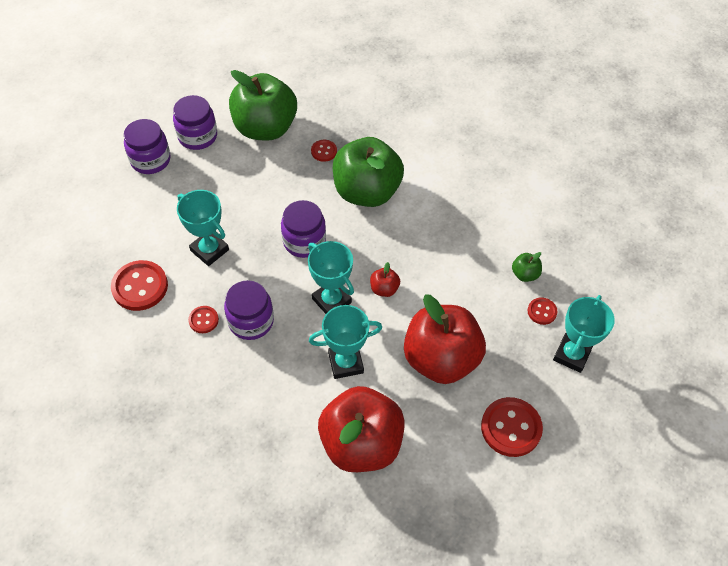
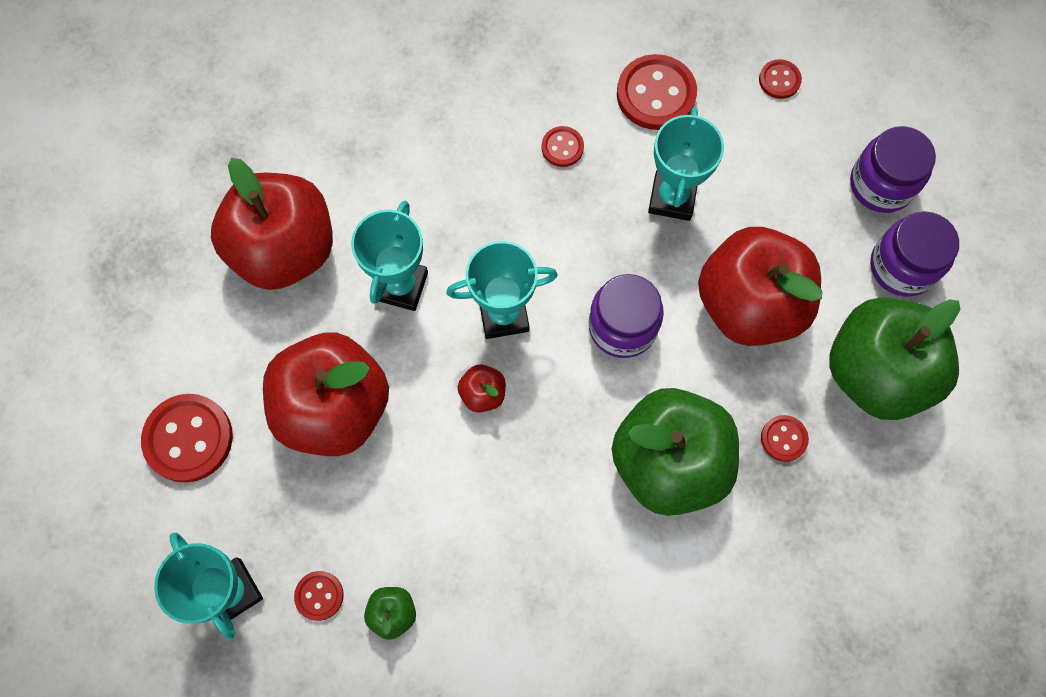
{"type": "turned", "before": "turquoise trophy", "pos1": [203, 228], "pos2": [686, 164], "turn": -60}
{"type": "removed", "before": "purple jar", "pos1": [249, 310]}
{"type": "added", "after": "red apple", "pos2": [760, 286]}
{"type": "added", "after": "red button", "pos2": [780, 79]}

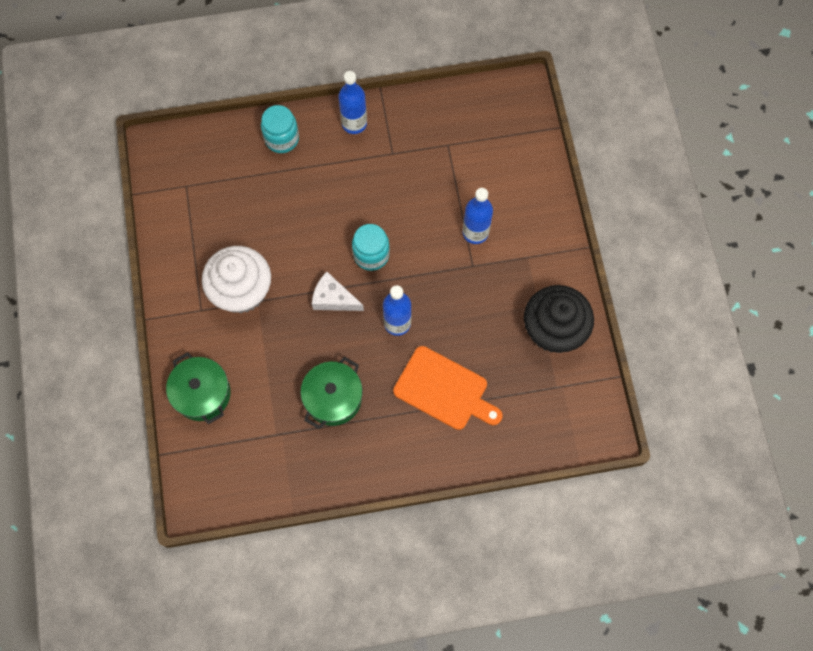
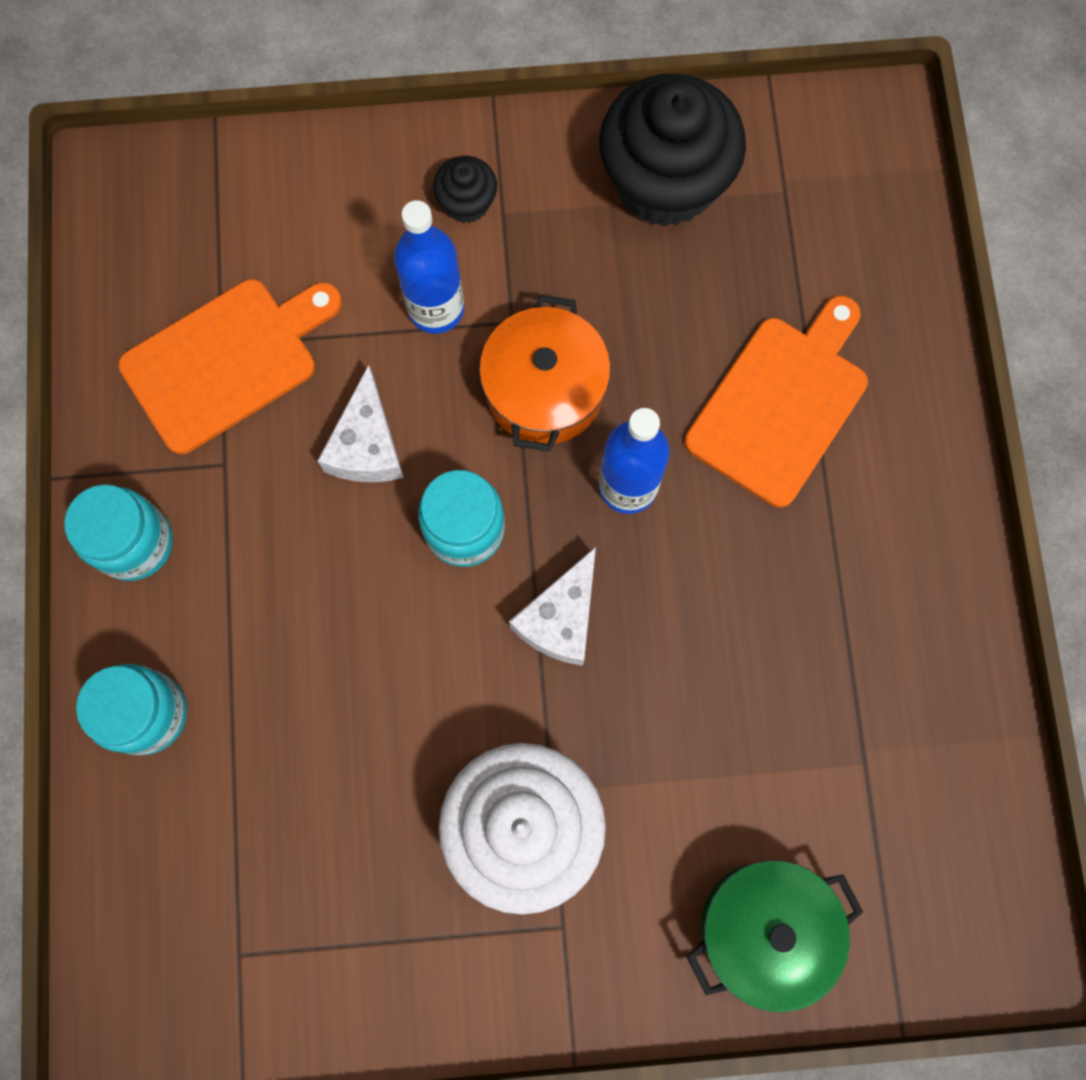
{"type": "removed", "before": "green pot", "pos1": [331, 393]}
{"type": "replaced", "before": "blue bottle", "after": "turquoise jar", "pos1": [352, 102], "pos2": [118, 532]}
{"type": "added", "after": "orange cutting board", "pos2": [230, 366]}
{"type": "added", "after": "white cheese", "pos2": [360, 424]}
{"type": "added", "after": "black cupcake", "pos2": [465, 189]}
{"type": "added", "after": "orange pot", "pos2": [545, 373]}

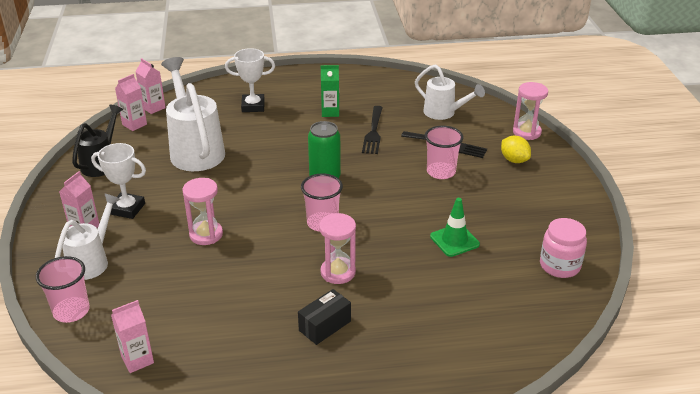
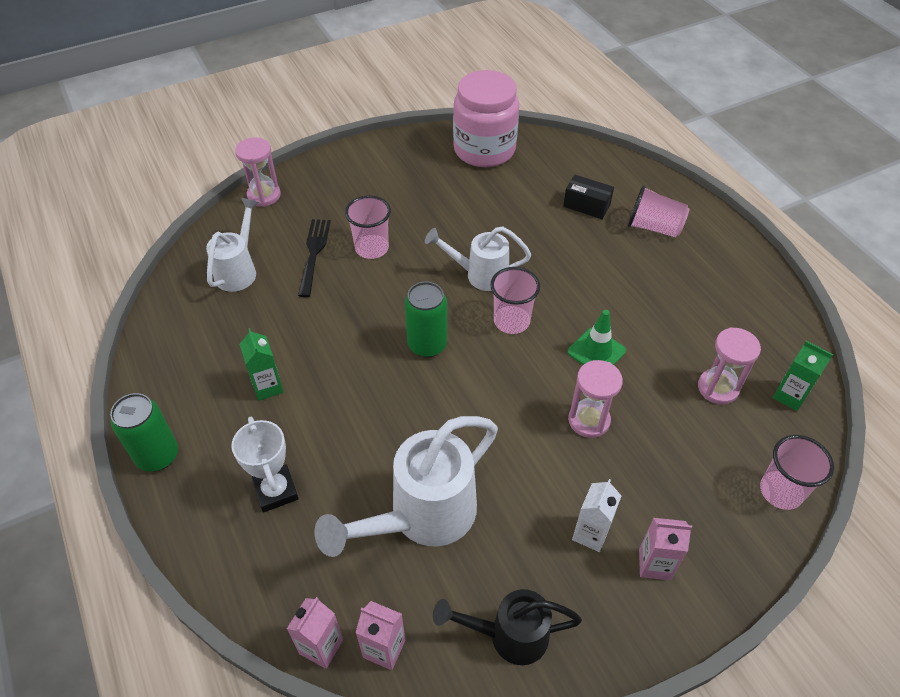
{"type": "moved", "before": "white watering can", "pos1": [87, 236], "pos2": [478, 258]}
{"type": "replaced", "before": "white trophy", "after": "white carton", "pos1": [118, 181], "pos2": [596, 515]}
{"type": "recoloured", "before": "pink carton", "after": "green carton", "pos1": [132, 336], "pos2": [803, 376]}
{"type": "moved", "before": "black box", "pos1": [324, 317], "pos2": [588, 197]}
{"type": "moved", "before": "pink hourglass", "pos1": [337, 248], "pos2": [729, 366]}
{"type": "removed", "before": "black fork", "pos1": [372, 130]}
{"type": "moved", "before": "green traffic cone", "pos1": [455, 227], "pos2": [596, 337]}
{"type": "removed", "before": "yellow lemon", "pos1": [516, 149]}
{"type": "resized", "before": "pink jar", "pos1": [563, 248], "pos2": [486, 118], "scale": 1.69}
{"type": "added", "after": "green can", "pos2": [144, 432]}
{"type": "added", "after": "pink cup", "pos2": [659, 211]}

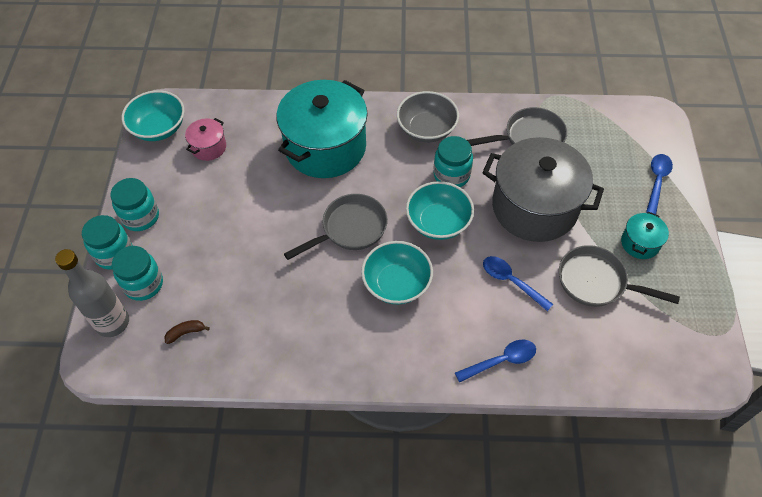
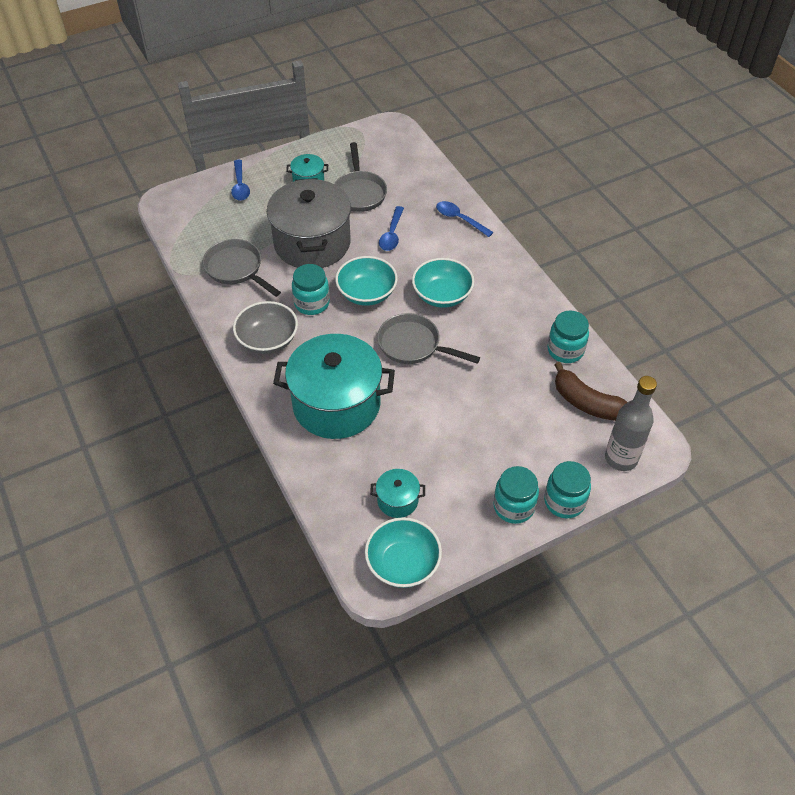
{"type": "moved", "before": "turquoise jar", "pos1": [137, 273], "pos2": [568, 337]}
{"type": "resized", "before": "brown banana", "pos1": [187, 332], "pos2": [590, 391], "scale": 2.17}
{"type": "recoloured", "before": "pink pot", "after": "turquoise pot", "pos1": [205, 139], "pos2": [397, 493]}
{"type": "turned", "before": "blue spoon", "pos1": [659, 184], "pos2": [240, 180], "turn": -90}

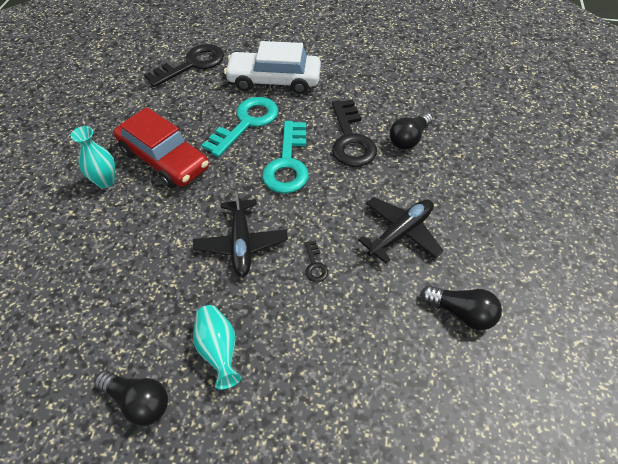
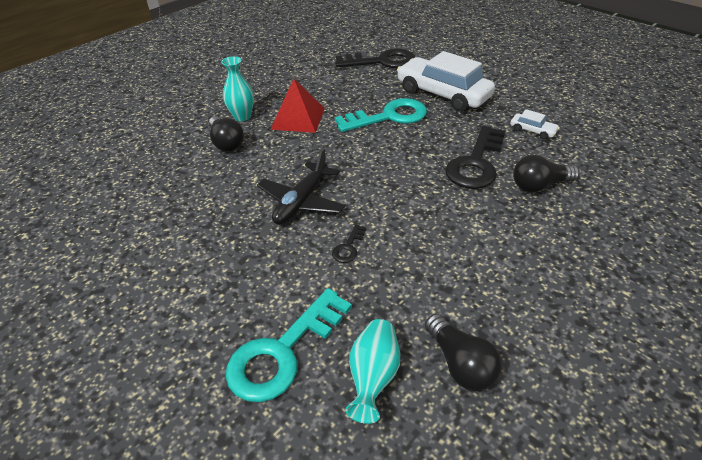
{"type": "moved", "before": "black light bulb", "pos1": [131, 398], "pos2": [226, 133]}
{"type": "replaced", "before": "red car", "after": "red pyramid", "pos1": [161, 147], "pos2": [297, 106]}
{"type": "moved", "before": "turquoise vase", "pos1": [217, 347], "pos2": [373, 371]}
{"type": "moved", "before": "turquoise key", "pos1": [285, 157], "pos2": [289, 345]}
{"type": "removed", "before": "black plane", "pos1": [401, 230]}
{"type": "added", "after": "white car", "pos2": [535, 124]}

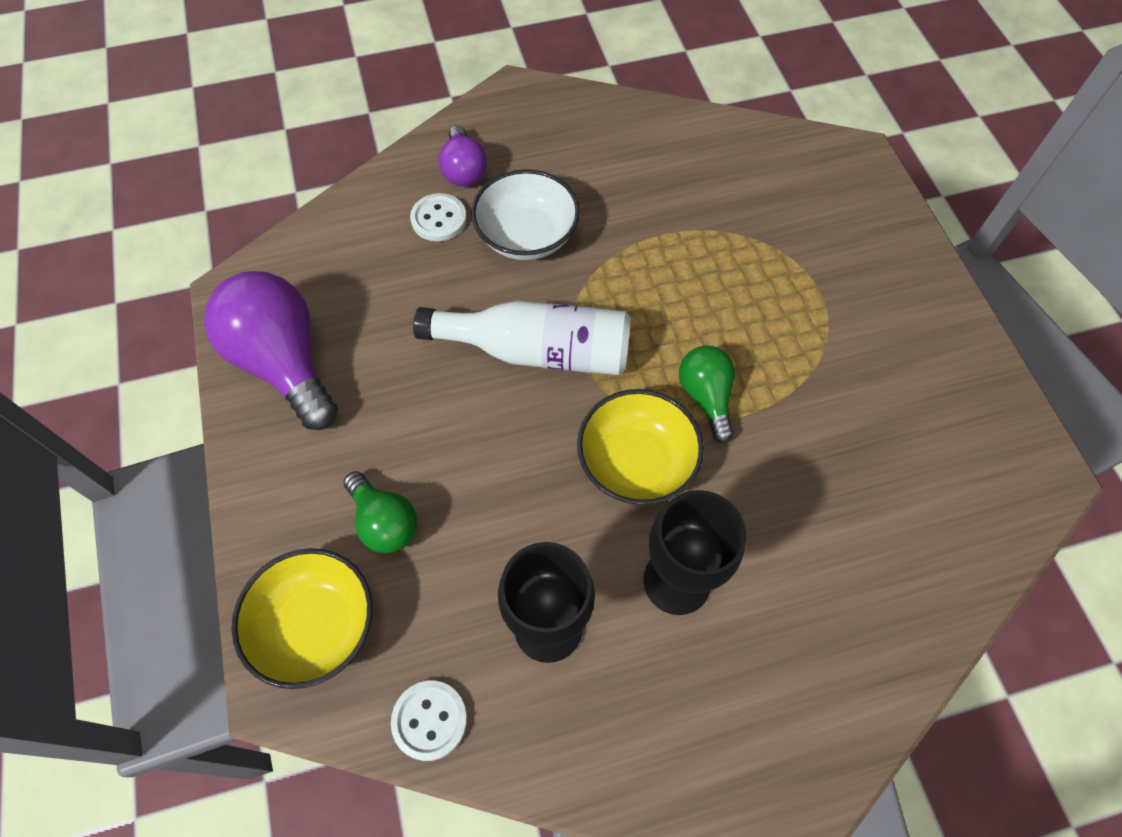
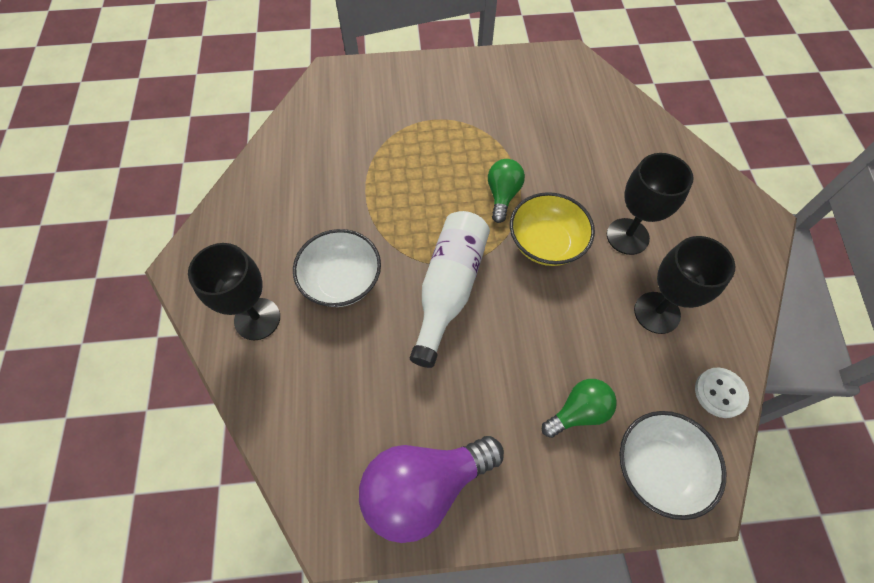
{"type": "recoloured", "before": "yellow bowl", "after": "white bowl", "pos1": [302, 618], "pos2": [672, 465]}
{"type": "removed", "before": "white button", "pos1": [438, 217]}
{"type": "replaced", "before": "purple light bulb", "after": "black goblet", "pos1": [463, 155], "pos2": [234, 291]}
{"type": "turned", "before": "green light bulb", "pos1": [707, 394], "pos2": [506, 191], "turn": 105}

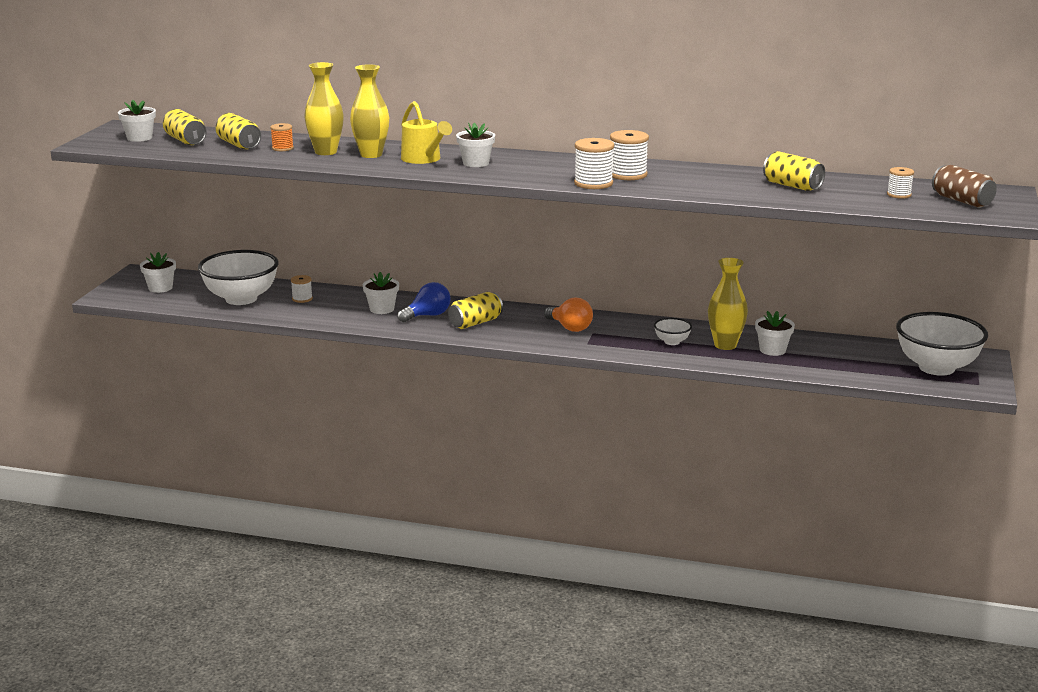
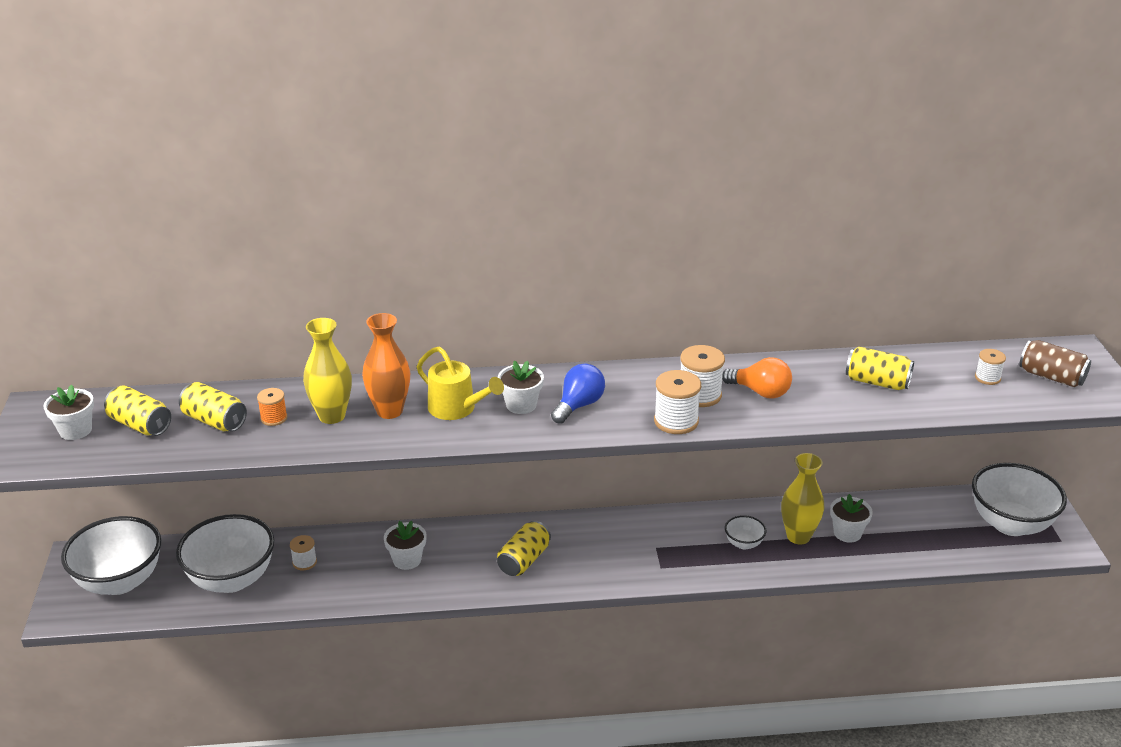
{"type": "replaced", "before": "white flower pot", "after": "white bowl", "pos1": [158, 272], "pos2": [111, 555]}
{"type": "recoloured", "before": "yellow vase", "after": "orange vase", "pos1": [369, 111], "pos2": [386, 366]}
{"type": "moved", "before": "blue light bulb", "pos1": [424, 302], "pos2": [578, 393]}
{"type": "moved", "before": "orange light bulb", "pos1": [568, 314], "pos2": [757, 377]}

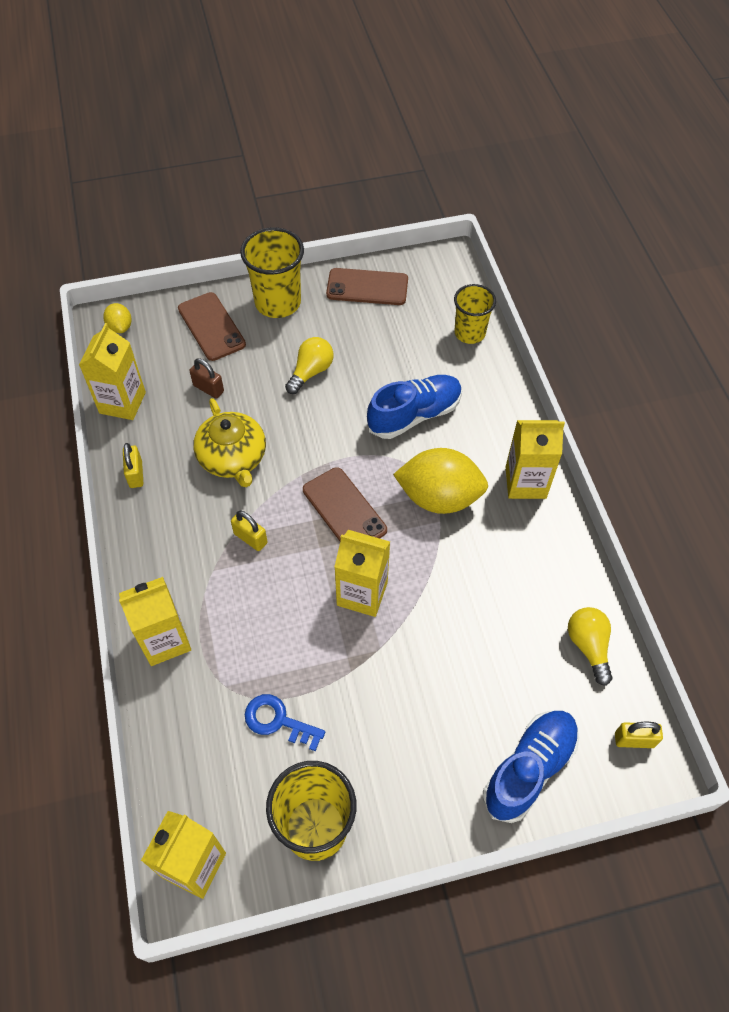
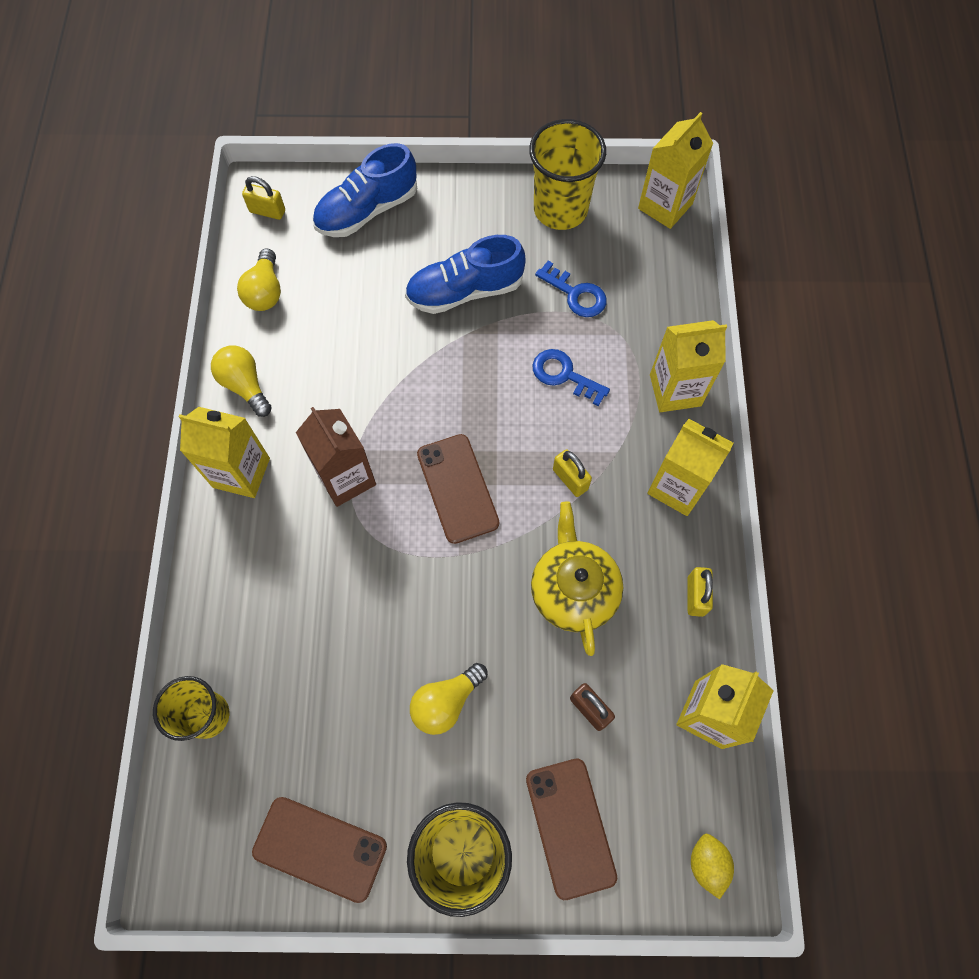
{"type": "moved", "before": "yellow carton", "pos1": [362, 573], "pos2": [690, 467]}
{"type": "moved", "before": "blue shoe", "pos1": [414, 407], "pos2": [465, 274]}
{"type": "replaced", "before": "yellow lemon", "after": "brown carton", "pos1": [440, 481], "pos2": [336, 457]}
{"type": "added", "after": "yellow light bulb", "pos2": [241, 381]}
{"type": "added", "after": "blue key", "pos2": [571, 378]}

